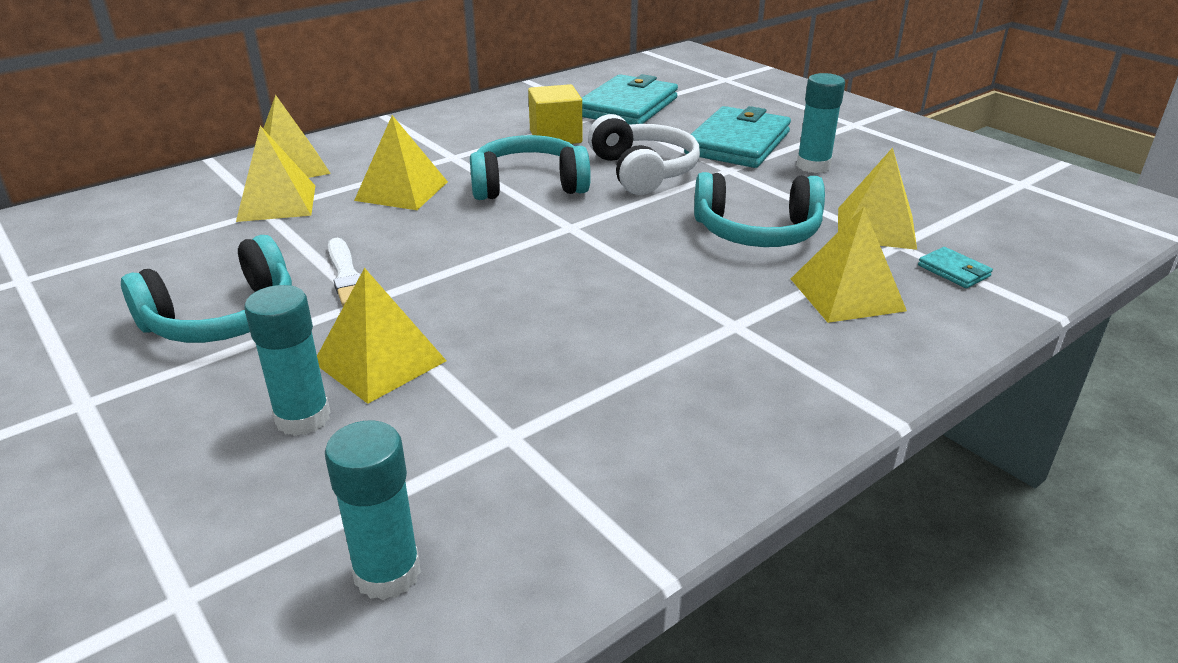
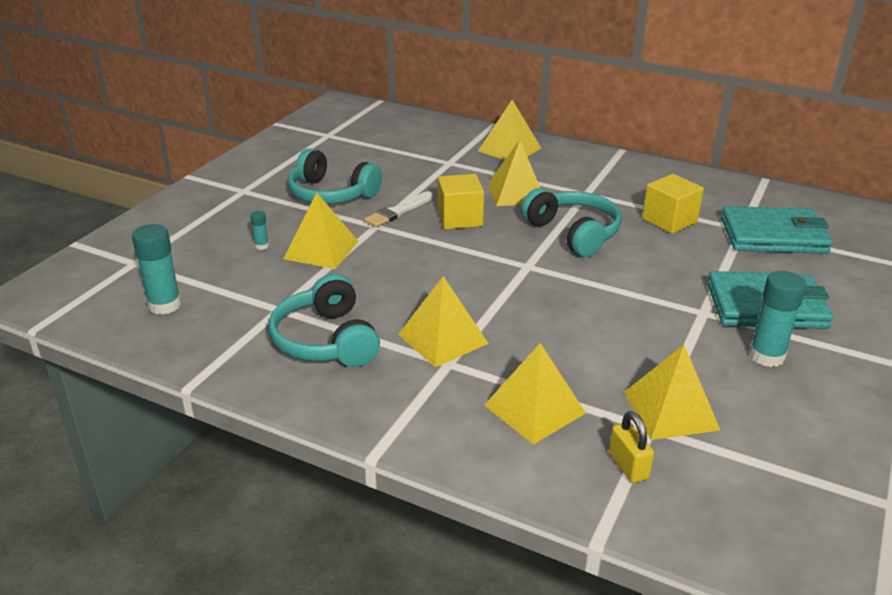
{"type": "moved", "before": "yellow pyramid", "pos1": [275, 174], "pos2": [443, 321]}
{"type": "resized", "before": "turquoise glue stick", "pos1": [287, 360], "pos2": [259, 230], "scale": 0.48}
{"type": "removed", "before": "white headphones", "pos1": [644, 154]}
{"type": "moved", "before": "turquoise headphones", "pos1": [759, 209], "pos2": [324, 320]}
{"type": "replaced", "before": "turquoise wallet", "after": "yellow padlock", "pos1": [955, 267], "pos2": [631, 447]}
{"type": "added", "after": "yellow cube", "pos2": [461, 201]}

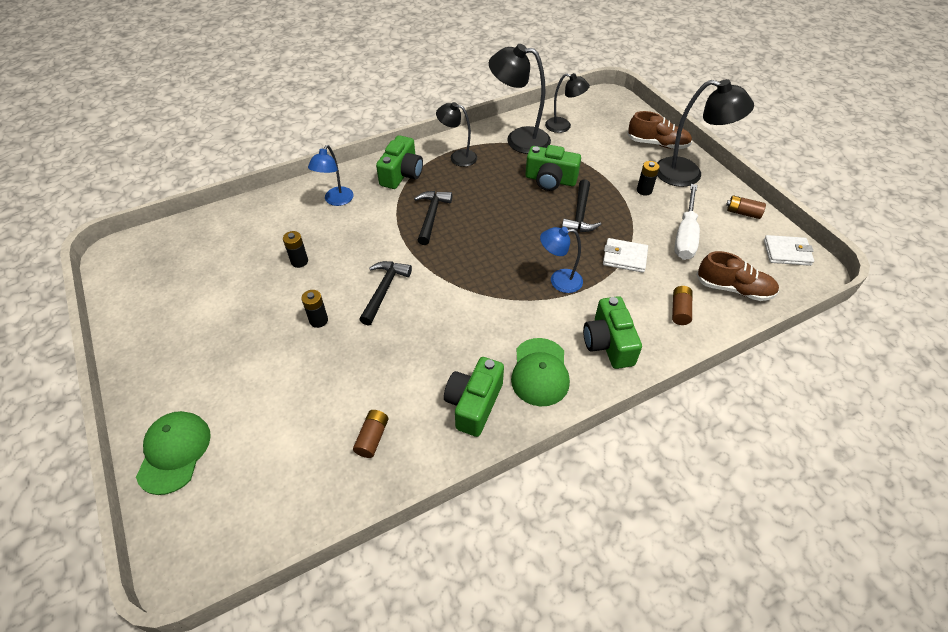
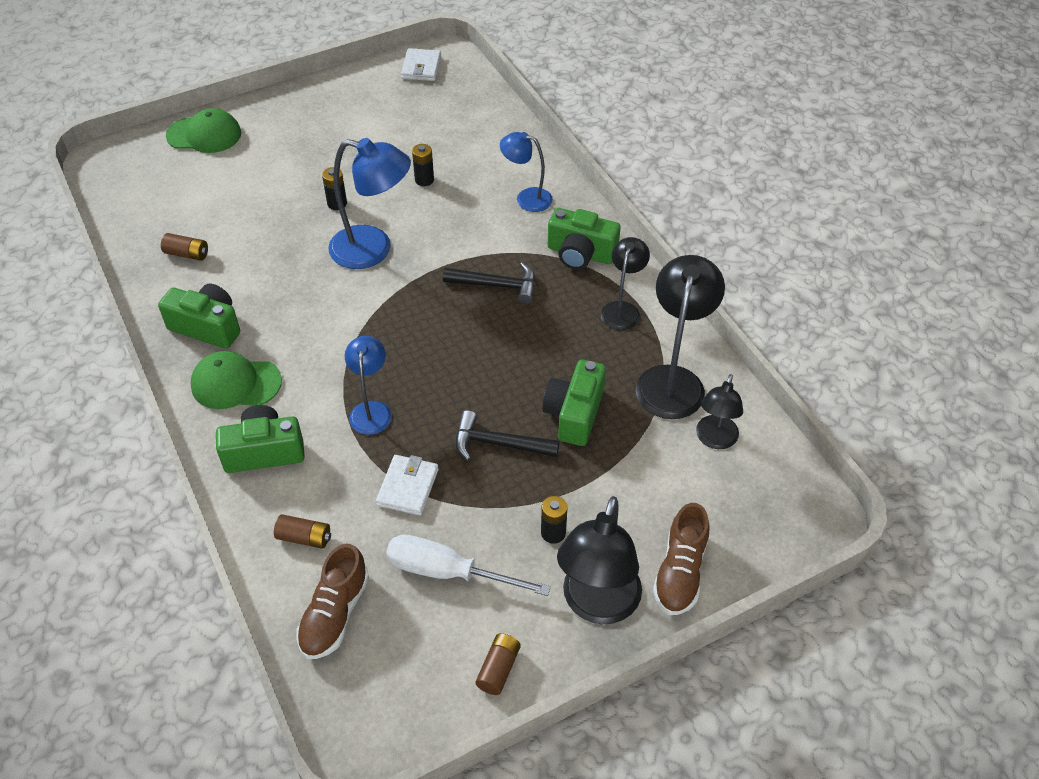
{"type": "replaced", "before": "black hammer", "after": "blue lamp", "pos1": [385, 293], "pos2": [369, 203]}
{"type": "moved", "before": "white wallet", "pos1": [789, 250], "pos2": [421, 64]}

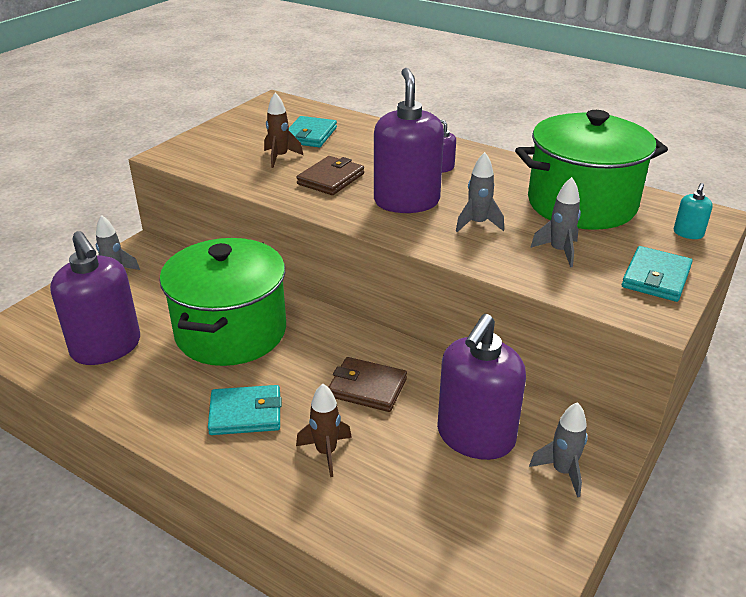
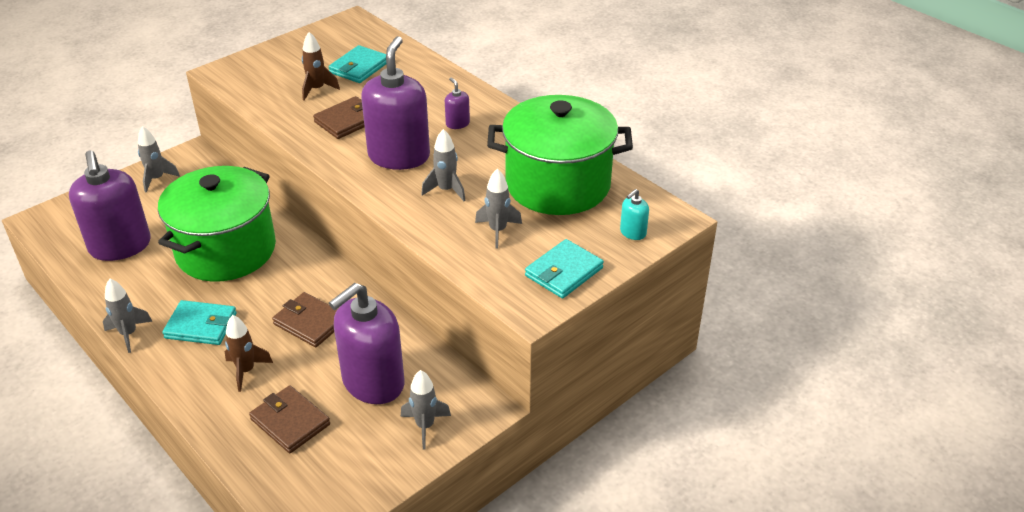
{"type": "added", "after": "grey rocket", "pos2": [128, 316]}
{"type": "added", "after": "brown wallet", "pos2": [289, 419]}

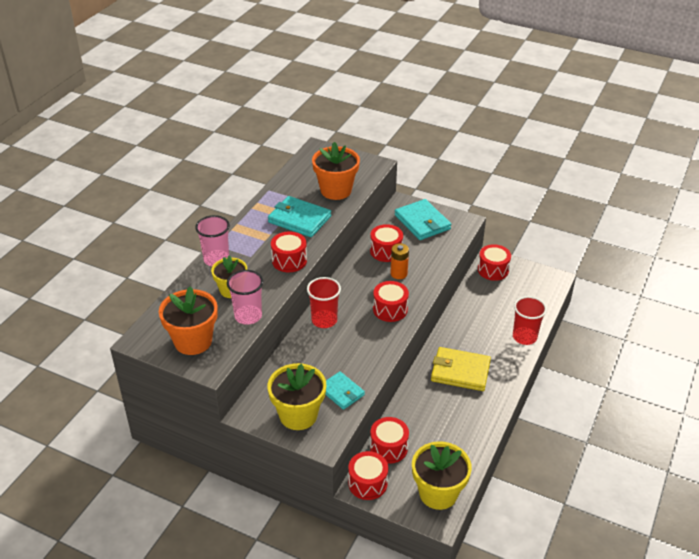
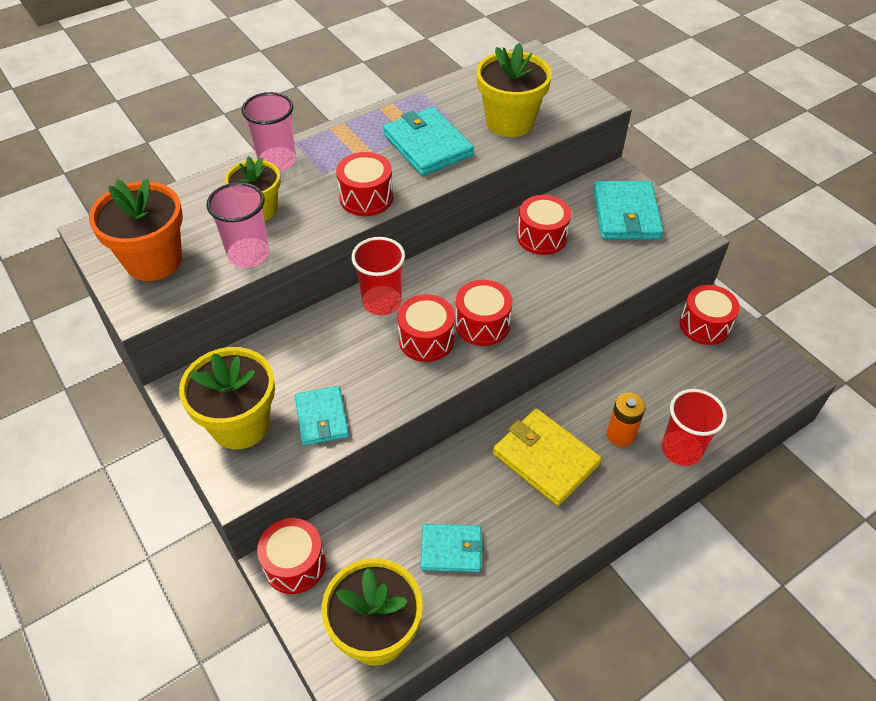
{"type": "recoloured", "before": "orange flower pot", "after": "yellow flower pot", "pos1": [336, 171], "pos2": [514, 90]}
{"type": "moved", "before": "red drum", "pos1": [389, 440], "pos2": [426, 328]}
{"type": "moved", "before": "orange battery", "pos1": [399, 261], "pos2": [626, 420]}
{"type": "added", "after": "turquoise wallet", "pos2": [452, 548]}

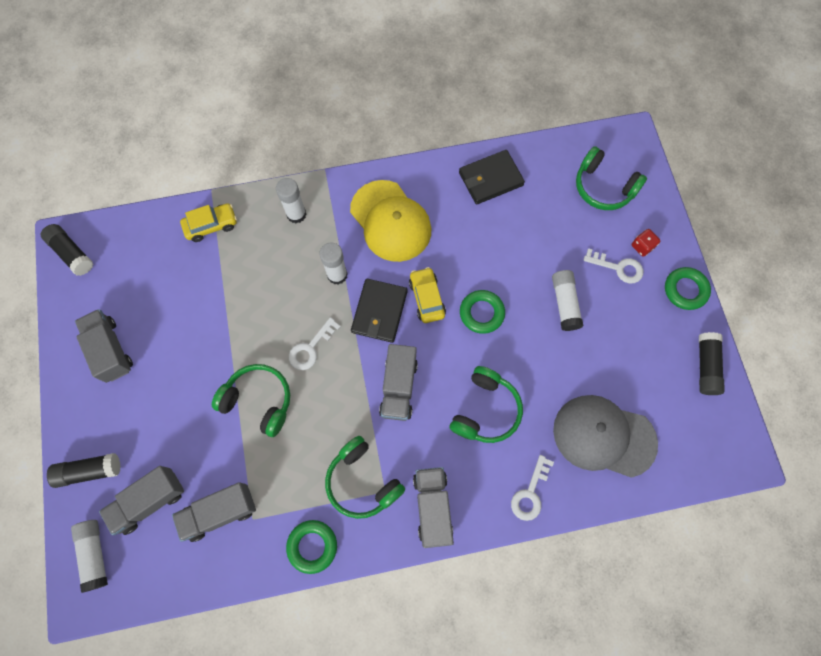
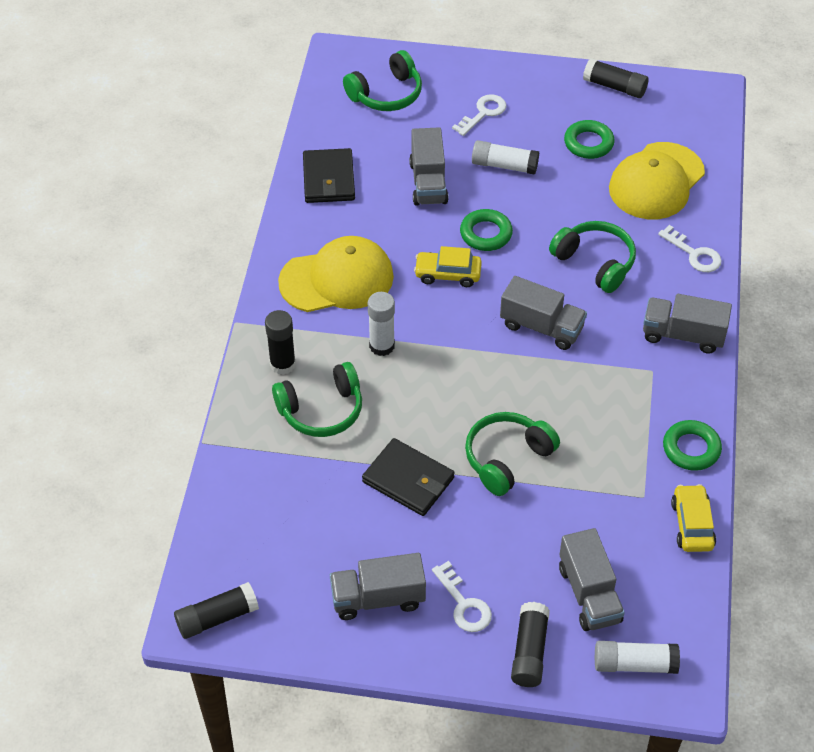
{"type": "moved", "before": "grey truck", "pos1": [214, 512], "pos2": [429, 167]}
{"type": "moved", "before": "yellow car", "pos1": [208, 222], "pos2": [693, 518]}
{"type": "recoloured", "before": "white glue stick", "after": "black glue stick", "pos1": [291, 200], "pos2": [280, 342]}
{"type": "moved", "before": "white key", "pos1": [315, 343], "pos2": [462, 596]}
{"type": "moved", "before": "green headphones", "pos1": [365, 477], "pos2": [317, 399]}
{"type": "moved", "before": "black wallet", "pos1": [379, 311], "pos2": [408, 477]}
{"type": "recoloured", "before": "grey cap", "after": "yellow cap", "pos1": [605, 436], "pos2": [657, 180]}
{"type": "removed", "before": "red dice", "pos1": [646, 243]}
{"type": "moved", "before": "green ring", "pos1": [688, 288], "pos2": [589, 139]}

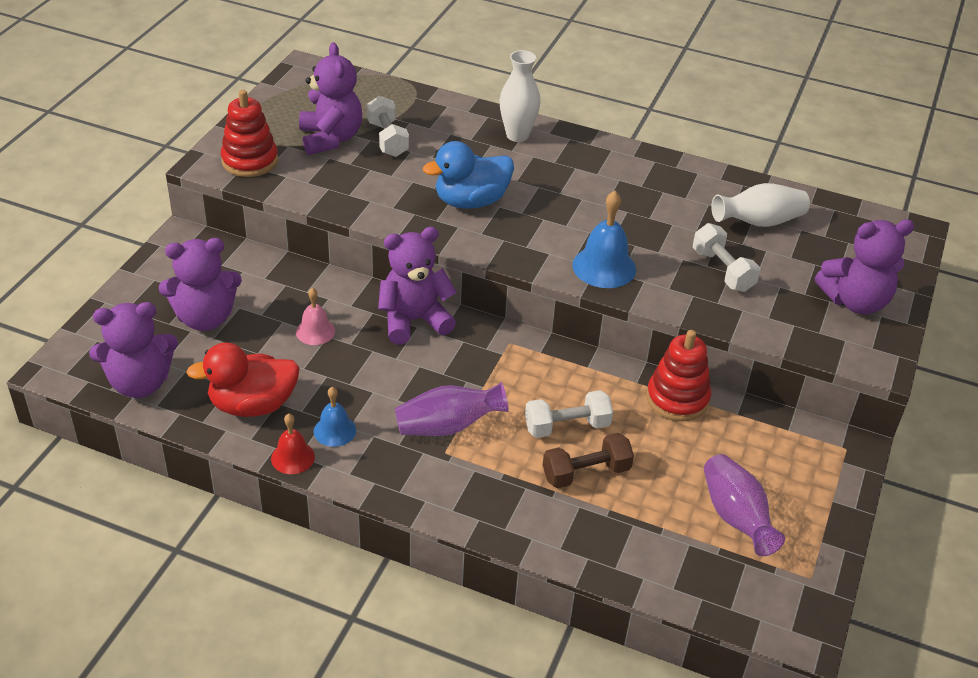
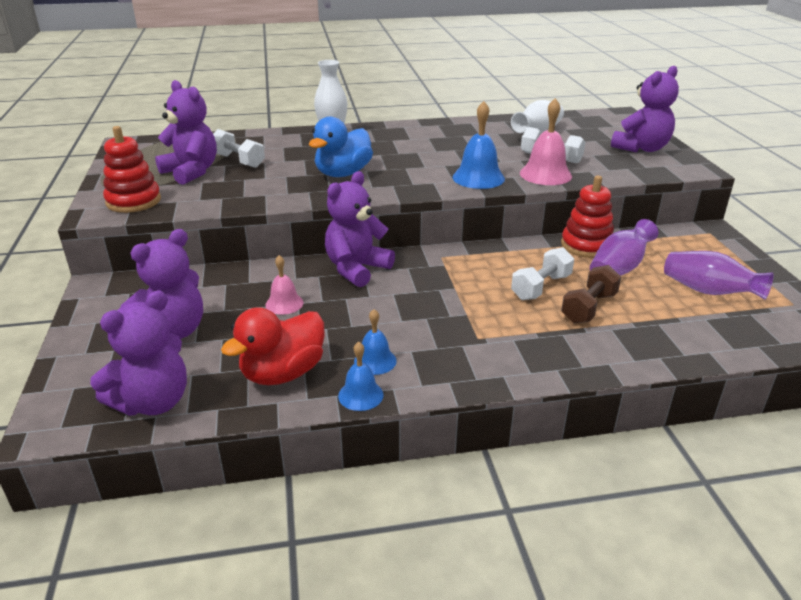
{"type": "recoloured", "before": "red bell", "after": "blue bell", "pos1": [293, 444], "pos2": [361, 376]}
{"type": "moved", "before": "purple vase", "pos1": [452, 409], "pos2": [624, 247]}
{"type": "added", "after": "pink bell", "pos2": [546, 141]}

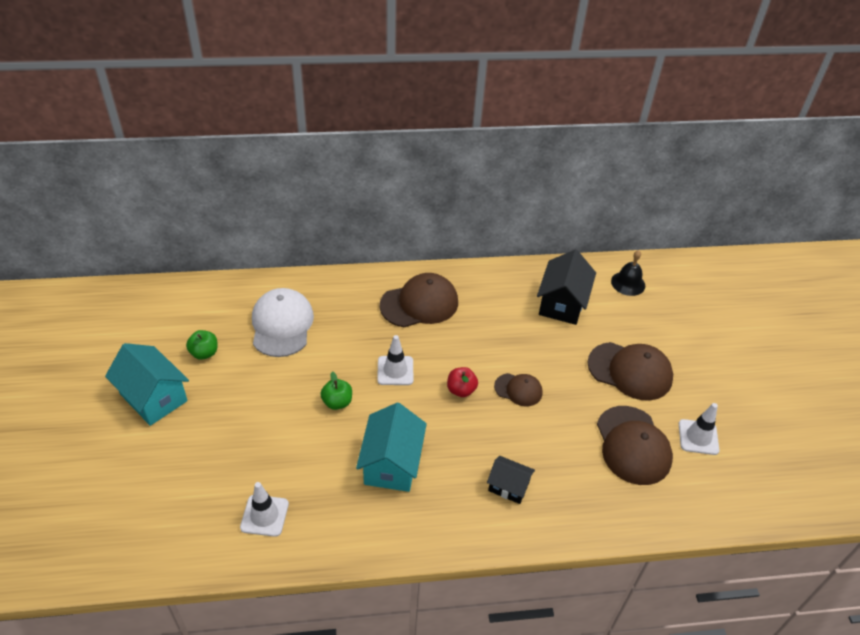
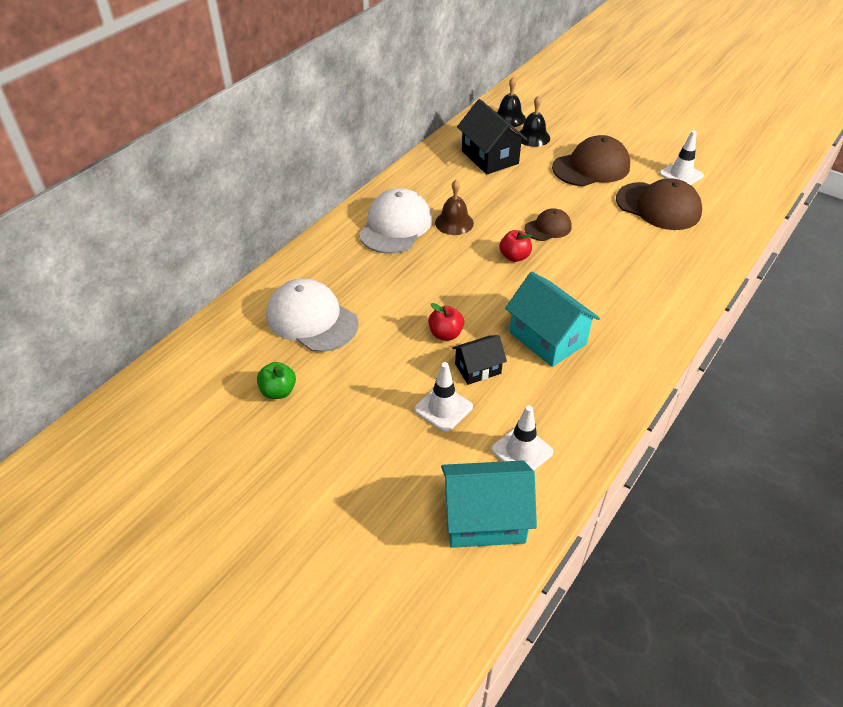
{"type": "moved", "before": "turquoise house", "pos1": [147, 384], "pos2": [489, 504]}
{"type": "recoloured", "before": "green apple", "after": "red apple", "pos1": [336, 390], "pos2": [446, 321]}
{"type": "moved", "before": "white traffic cone", "pos1": [395, 360], "pos2": [443, 397]}
{"type": "recoloured", "before": "brown cap", "after": "white cap", "pos1": [419, 300], "pos2": [395, 221]}
{"type": "moved", "before": "black house", "pos1": [511, 480], "pos2": [479, 360]}
{"type": "added", "after": "brown bell", "pos2": [454, 207]}
{"type": "added", "after": "black bell", "pos2": [533, 121]}

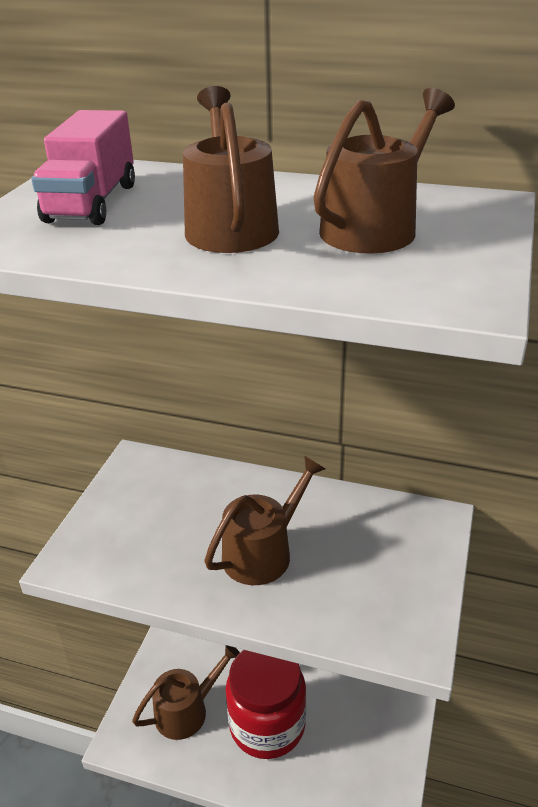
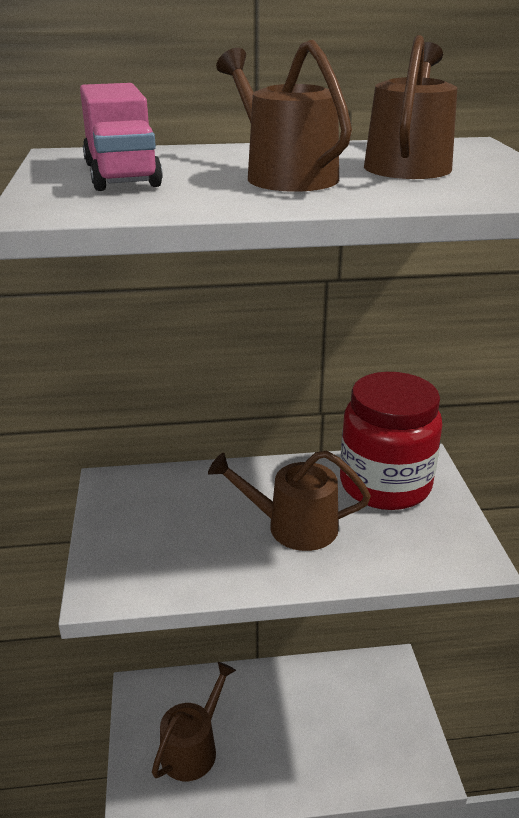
{"type": "turned", "before": "brown watering can", "pos1": [264, 520], "pos2": [289, 500], "turn": -105}
{"type": "moved", "before": "red jar", "pos1": [265, 704], "pos2": [391, 441]}

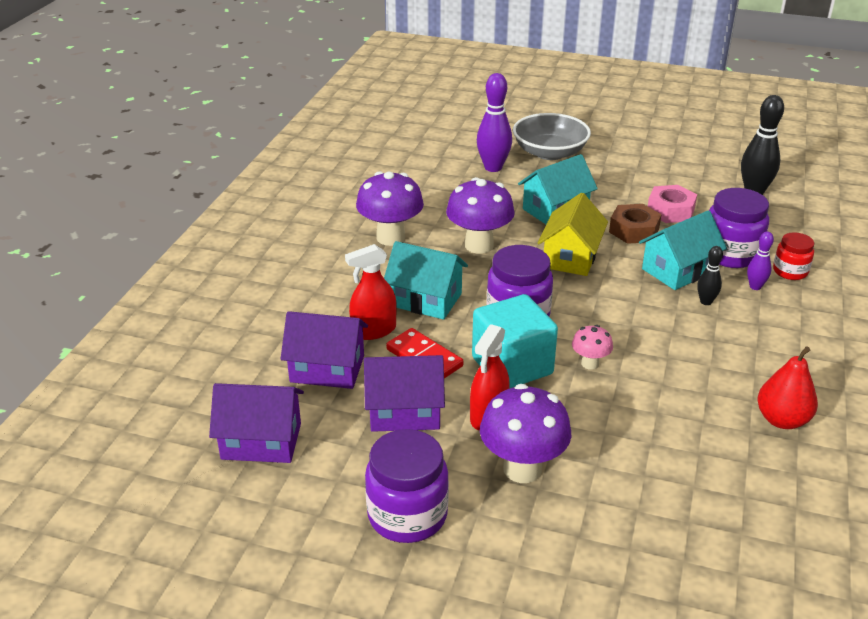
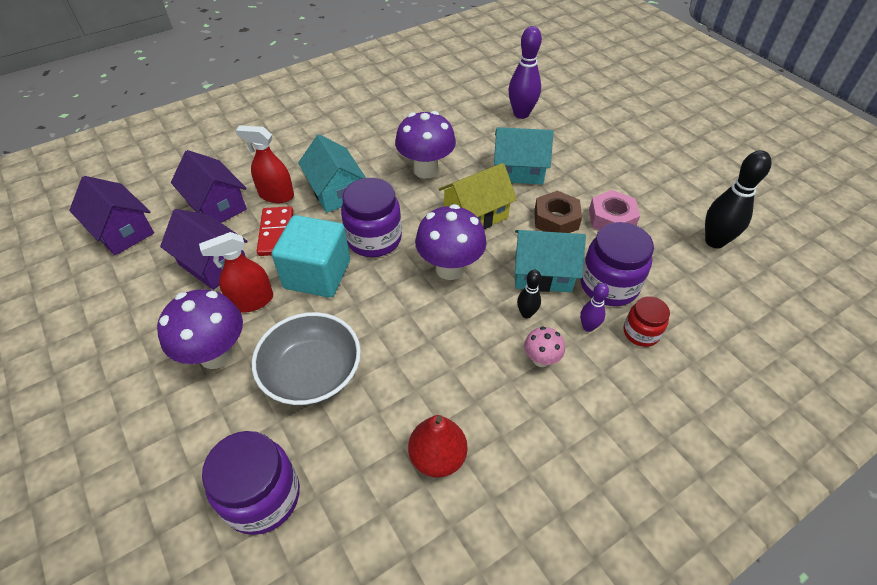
{"type": "moved", "before": "purple mushroom", "pos1": [390, 208], "pos2": [451, 242]}
{"type": "moved", "before": "purple jar", "pos1": [407, 486], "pos2": [251, 483]}
{"type": "moved", "before": "grey bowl", "pos1": [552, 136], "pos2": [306, 358]}
{"type": "moved", "before": "pink mushroom", "pos1": [592, 347], "pos2": [544, 346]}

